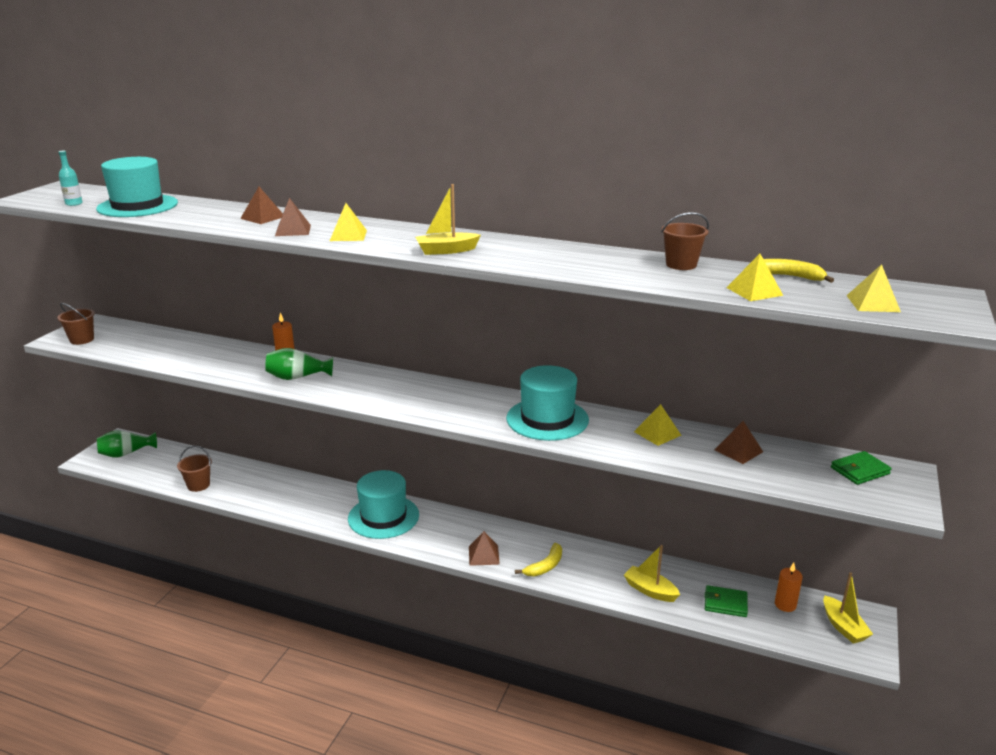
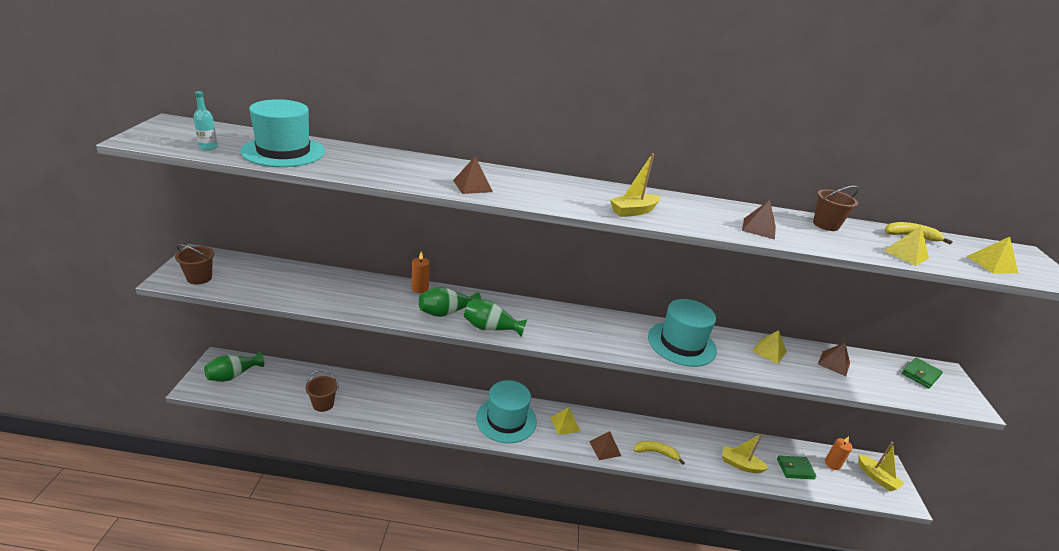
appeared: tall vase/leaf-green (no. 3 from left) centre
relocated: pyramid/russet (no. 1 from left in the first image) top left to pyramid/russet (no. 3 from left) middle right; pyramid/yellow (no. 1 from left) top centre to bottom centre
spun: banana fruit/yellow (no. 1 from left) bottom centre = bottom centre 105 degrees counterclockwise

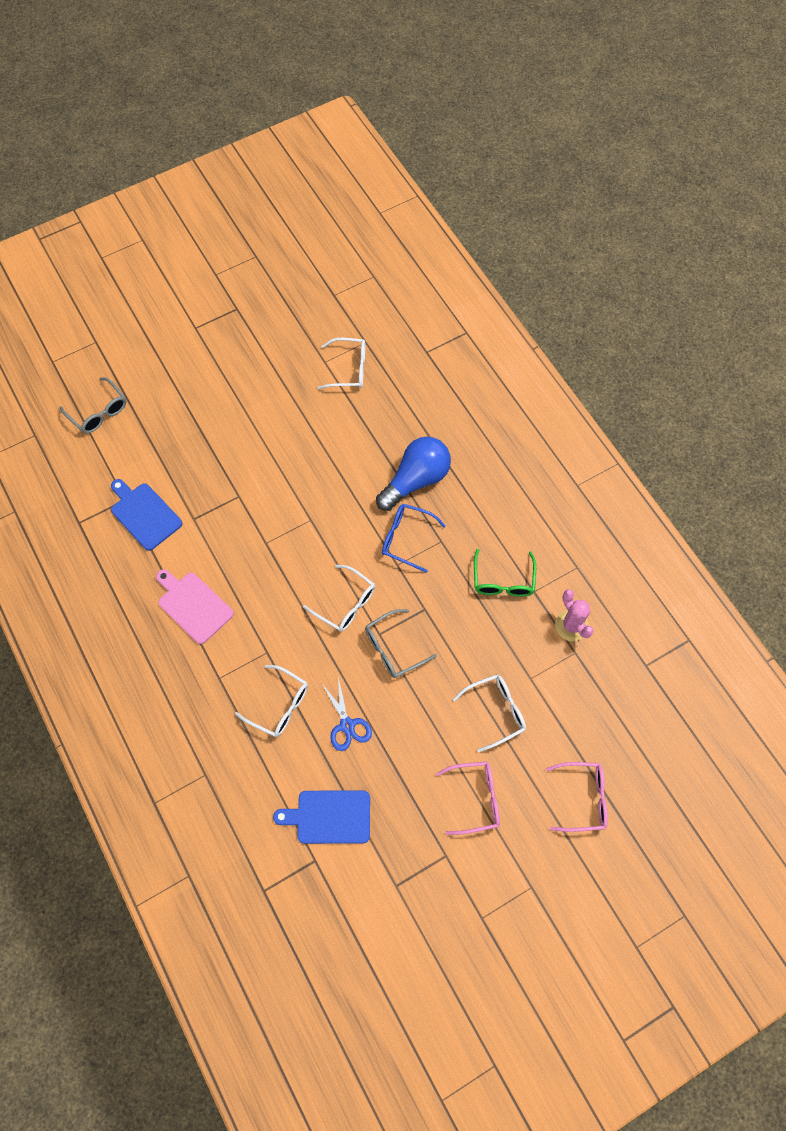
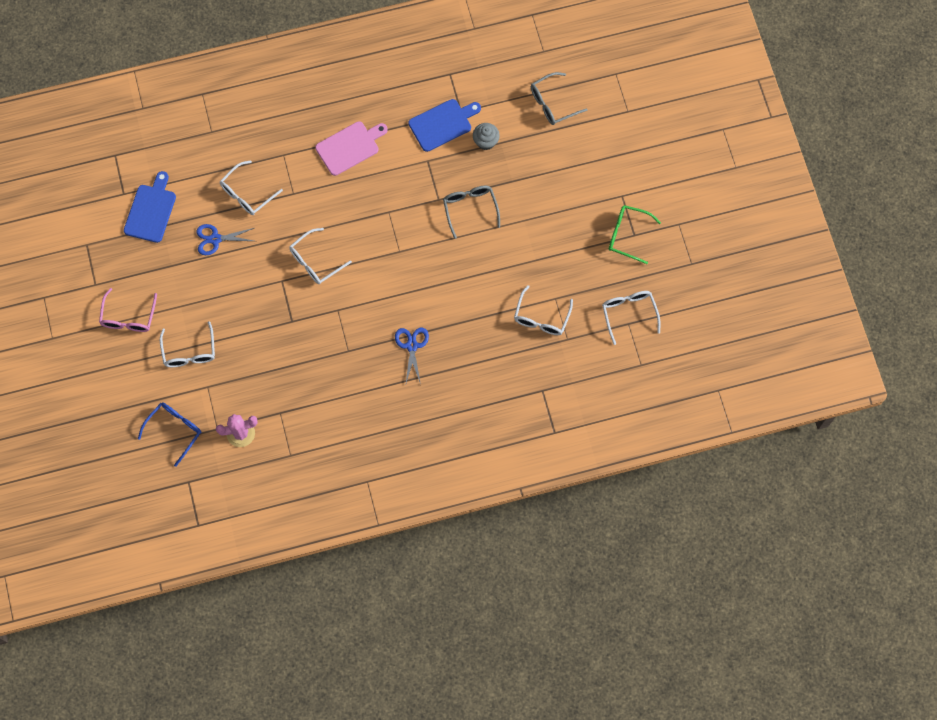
missing: eyeglasses/rose-pink (no. 2 from left) bottom right
appeared: fairy cake/gray top centre; eyeglasses/white (no. 5 from left) middle right
relocated: eyeglasses/blue centre to middle left; eyeglasses/leaf-green centre to top right; eyeglasses/gray (no. 2 from left in the first image) centre to eyeglasses/gray (no. 1 from left) top centre
exchanged: bulb/blue centre to scissors/blue (no. 2 from left) centre

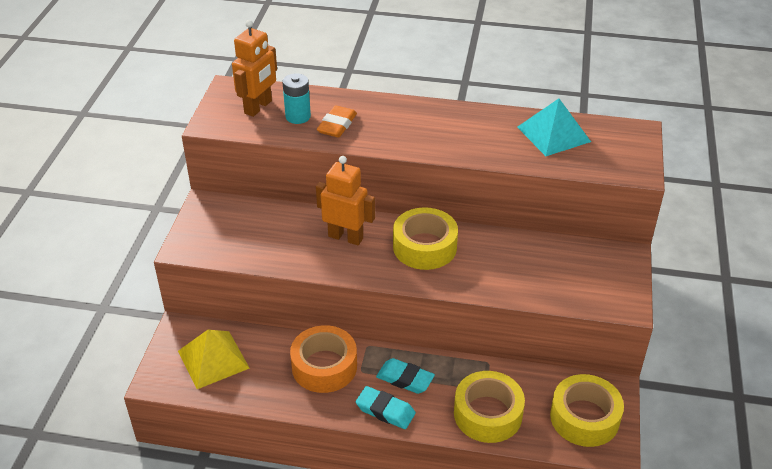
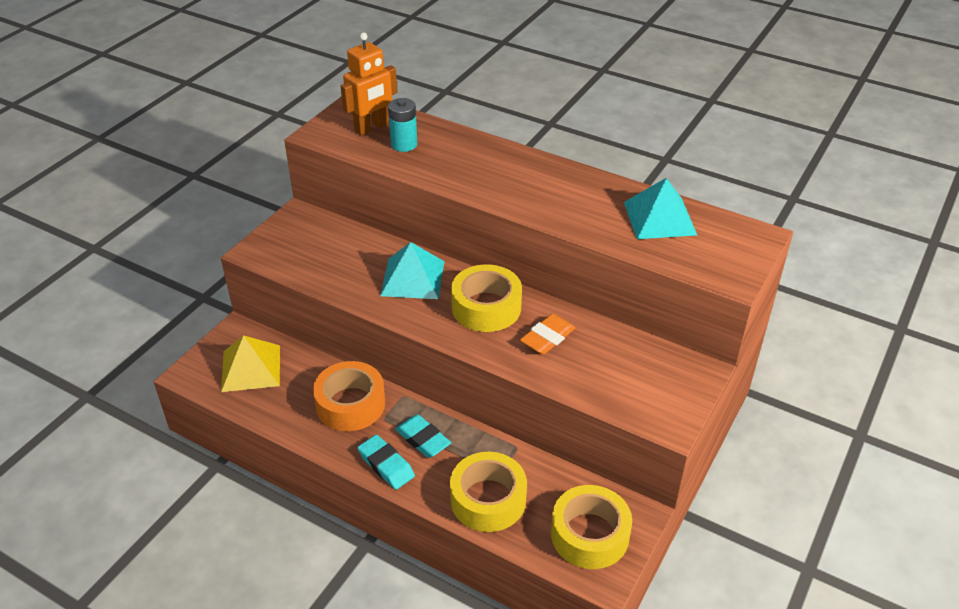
relocated: eraser/bright orange top centre to centre
exchanged: robot figure/bright orange (no. 2 from left) centre to pyramid/teal (no. 1 from left) centre

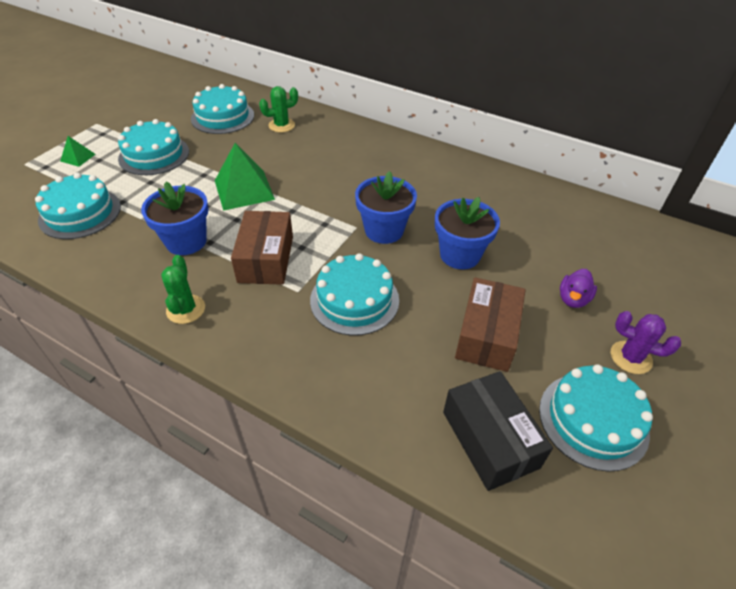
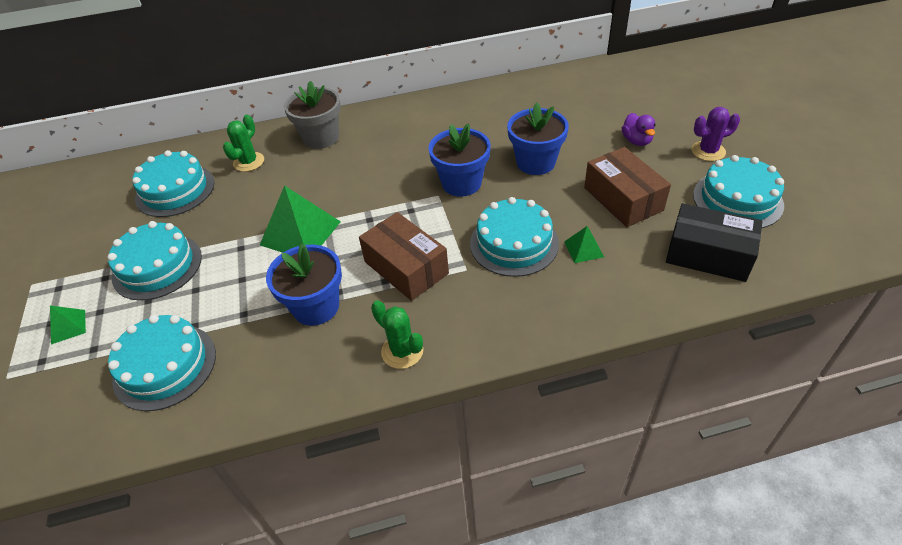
appeared: flower pot/gray top centre; pyramid/leaf-green (no. 3 from left) centre

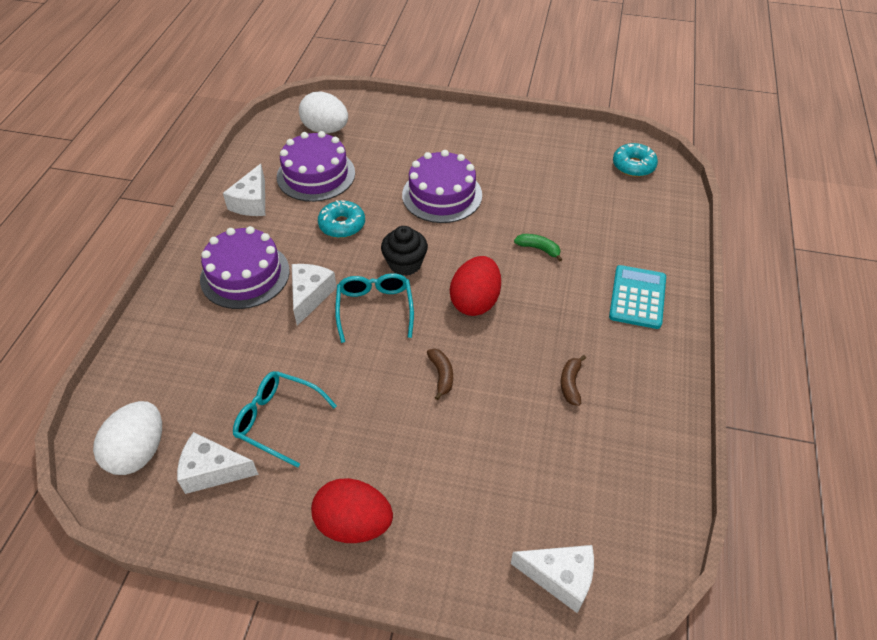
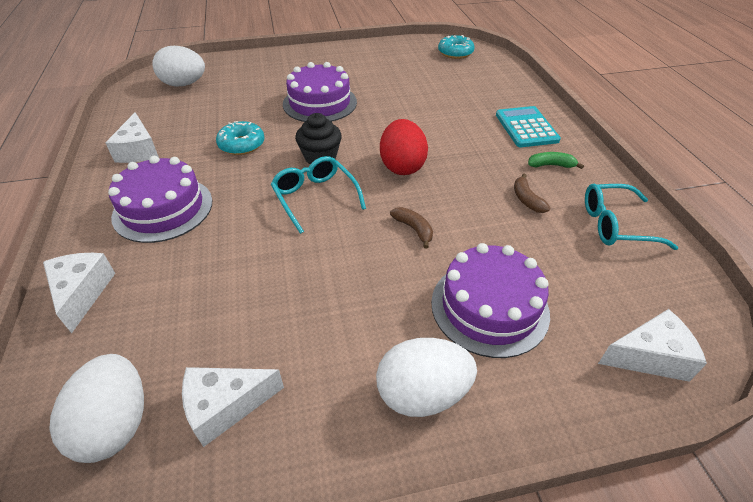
relocated: cake/violet (no. 2 from left in the first image) top centre to cake/violet (no. 3 from left) centre; banana fruit/leaf-green centre to top right; cheese wedge/white (no. 3 from left in the first image) centre to cheese wedge/white (no. 1 from left) middle left; eyeglasses/teal (no. 1 from left in the first image) middle left to eyeglasses/teal (no. 2 from left) middle right
colour: egg shape/red (no. 1 from left) bottom centre to egg shape/white (no. 3 from left) bottom centre

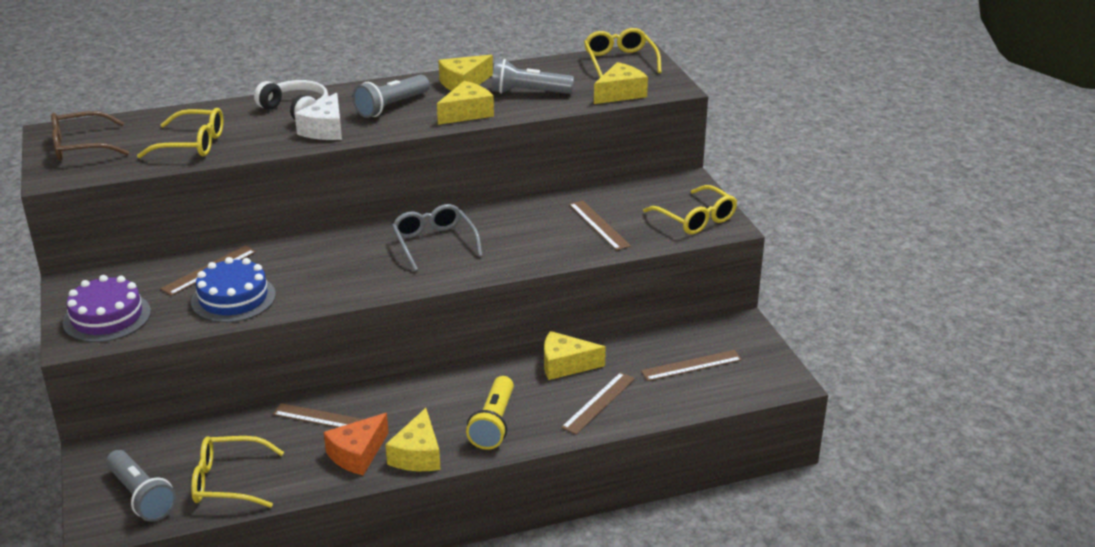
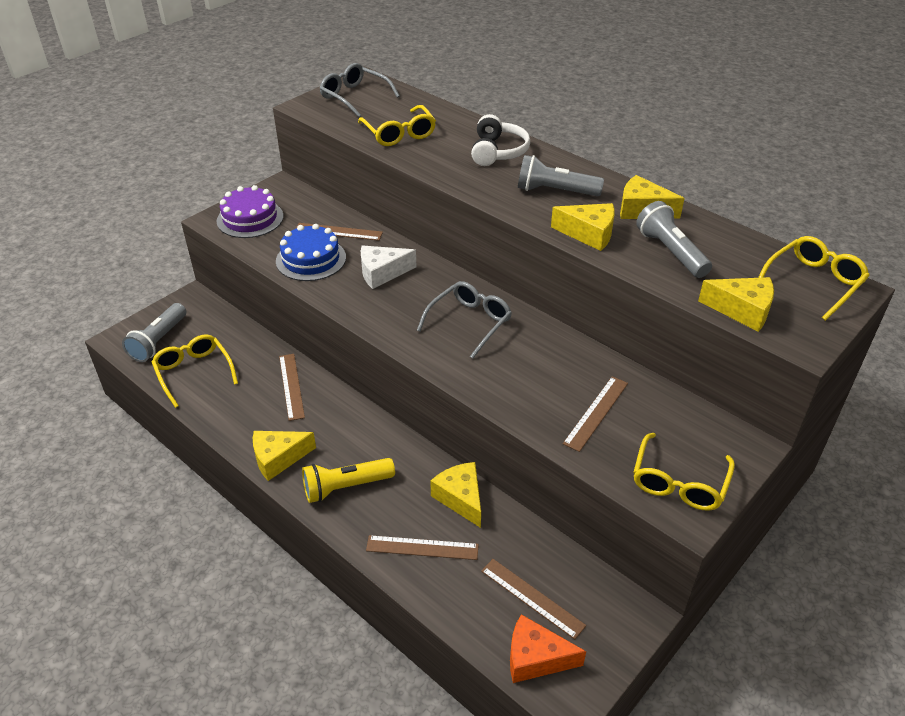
relocated: cheese wedge/white top left to centre; cheese wedge/bright orange bottom left to bottom centre
colour: eyeglasses/russet top left to eyeglasses/gray (no. 1 from left) top centre

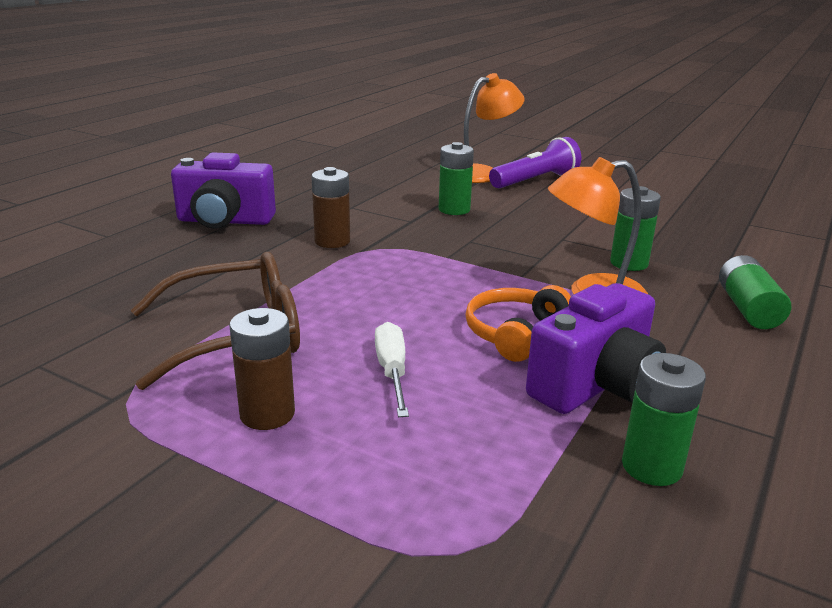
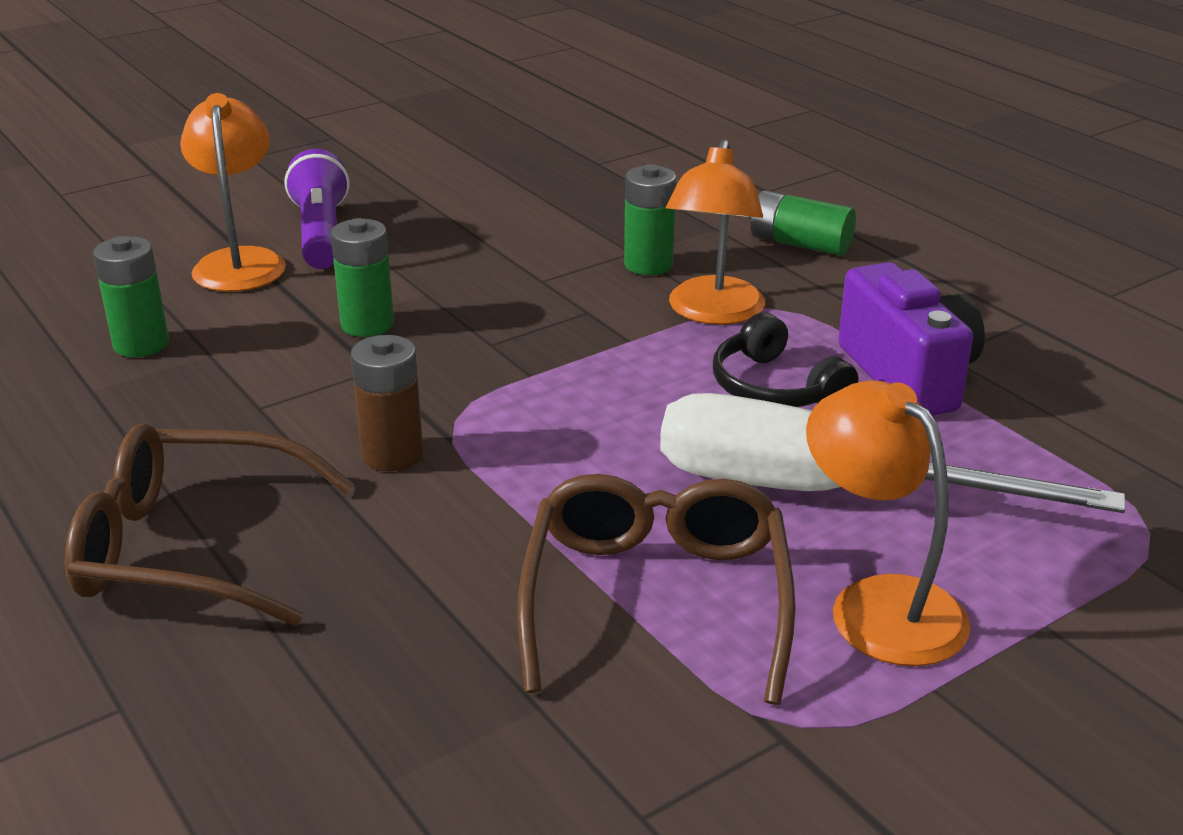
relocated: power cell/leaf-green (no. 3 from left in the first image) bottom right to power cell/leaf-green (no. 1 from left) middle left
exchanged: photo camera/violet (no. 1 from left) top left to eyeglasses/russet (no. 1 from left) middle left; power cell/russet (no. 1 from left) middle left to reading lamp/bright orange (no. 3 from left) middle right
colour: headphones/bright orange centre to headphones/ebony centre
size: hand screwdriver/white centre = middle right x2.23

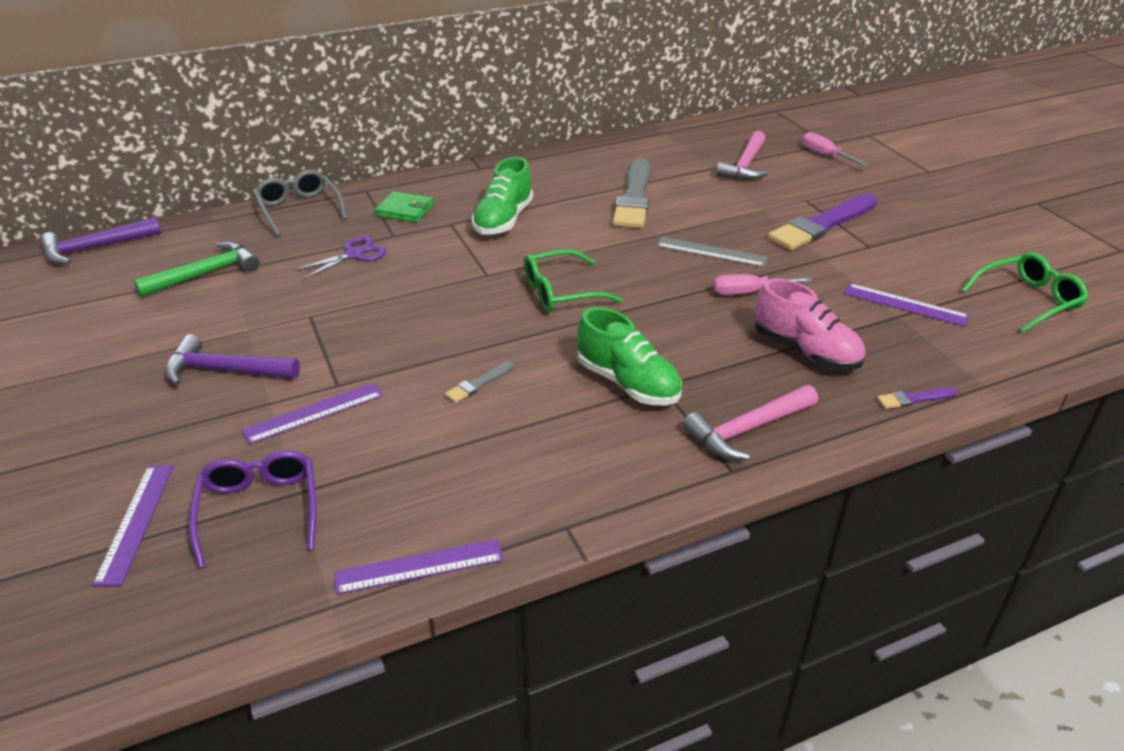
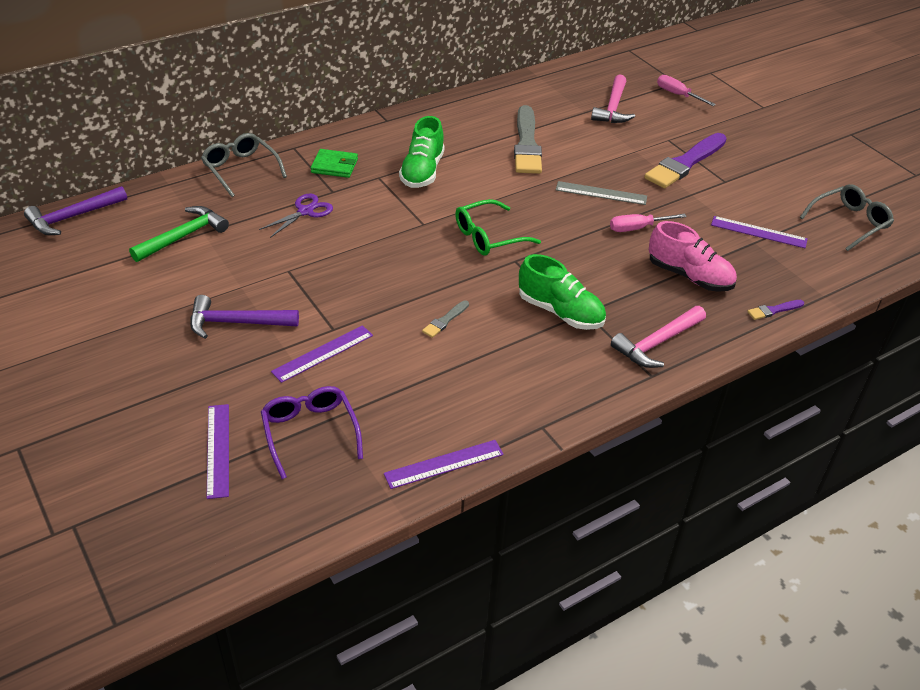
colour: eyeglasses/leaf-green (no. 2 from left) middle right to eyeglasses/gray (no. 2 from left) top right

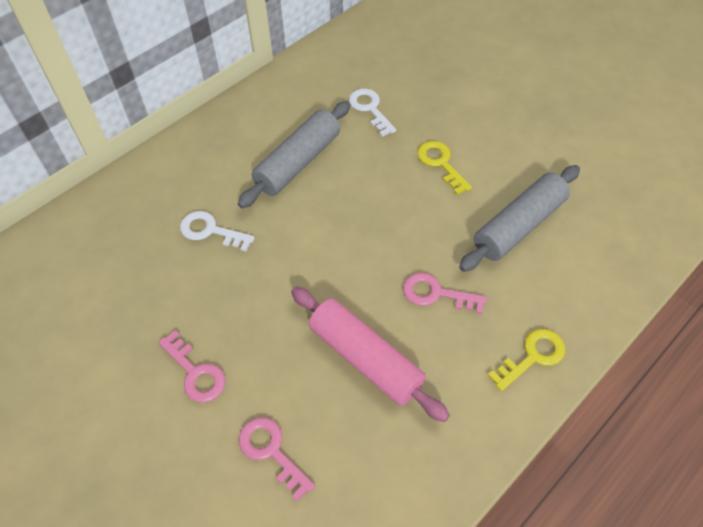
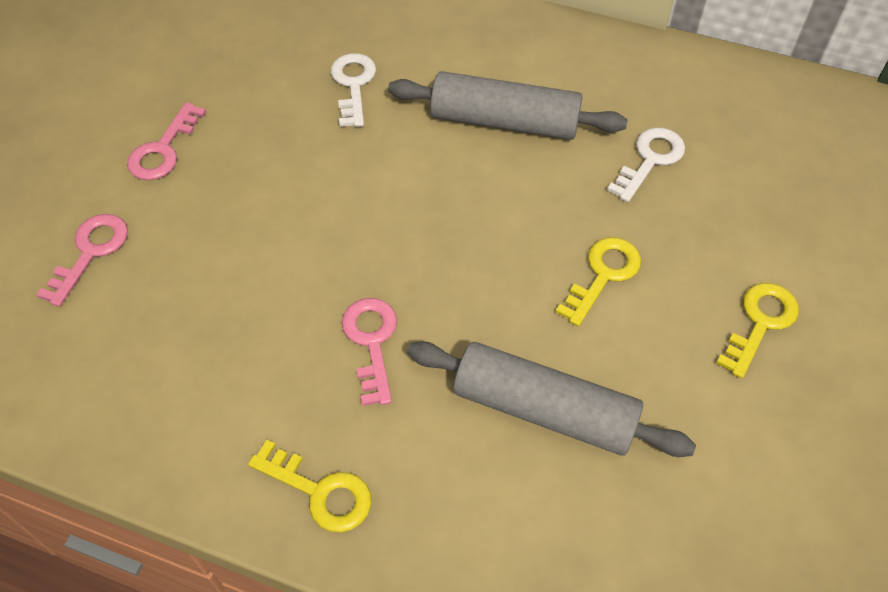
missing: rolling pin/rose-pink bottom centre
appeared: key/yellow (no. 3 from left) middle right

